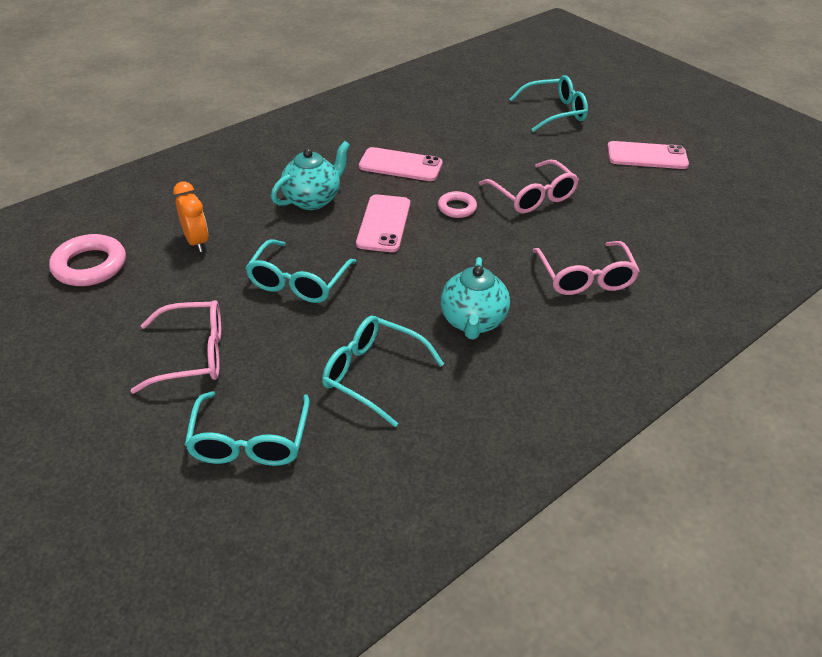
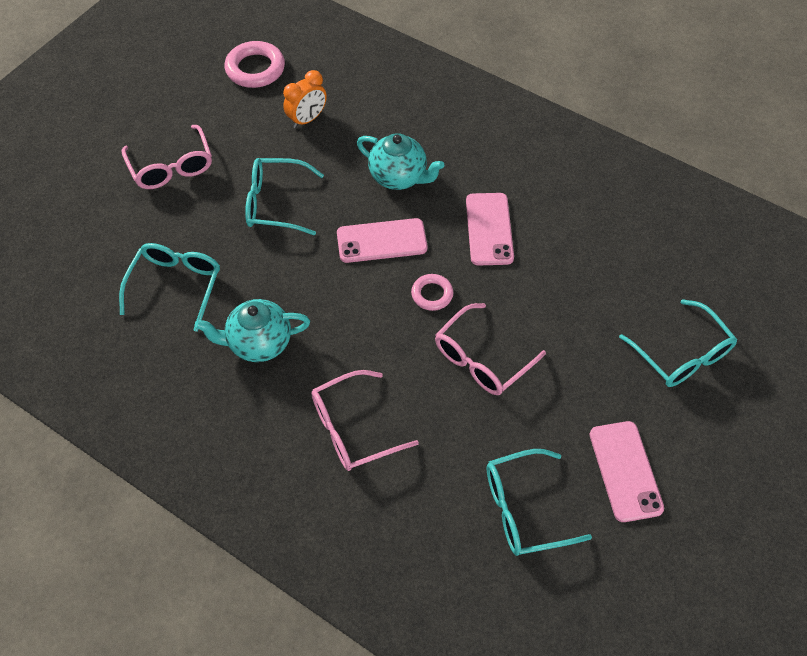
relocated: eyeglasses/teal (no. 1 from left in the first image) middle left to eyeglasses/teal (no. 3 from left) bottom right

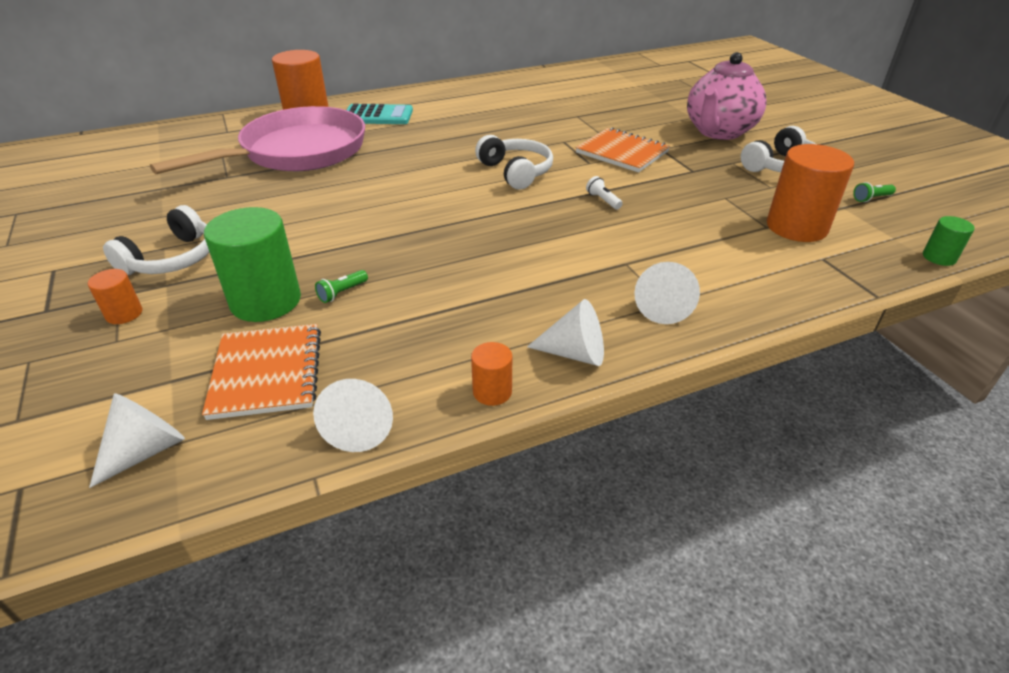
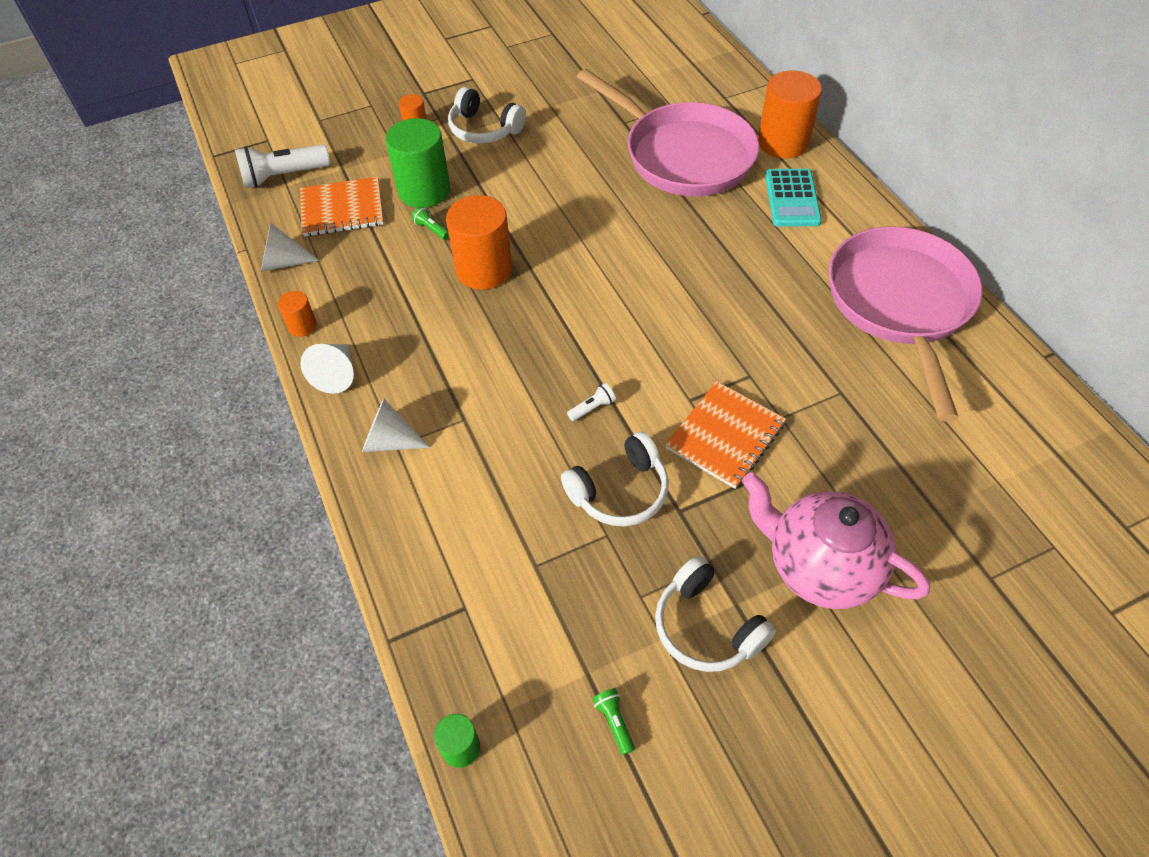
appeared: frying pan/rose-pink (no. 2 from left) middle right
relocated: headphones/white (no. 2 from left) top centre to centre; cylinder shape/bright orange (no. 4 from left in the first image) top right to cylinder shape/bright orange (no. 3 from left) top centre
exchanged: solid cone/white (no. 1 from left) middle left to flashlight/white (no. 1 from left) top left

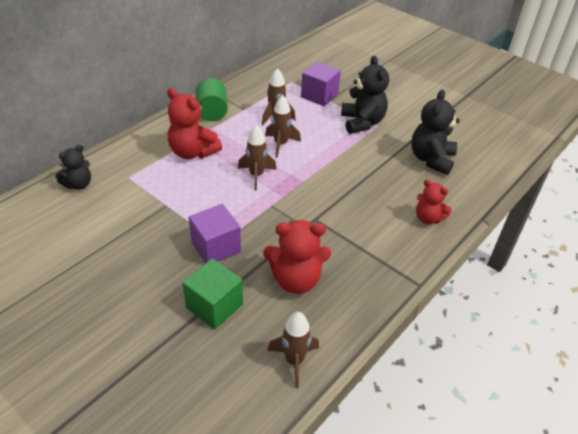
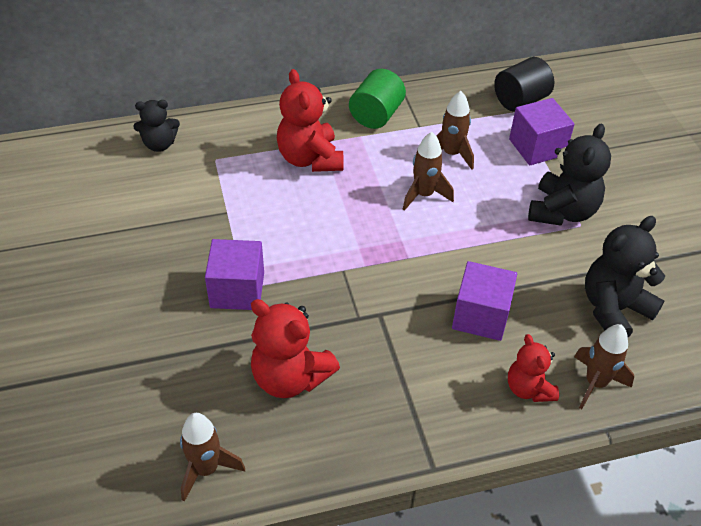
missing: block/leaf-green bottom centre
appeared: cylinder shape/ebony top right; block/violet (no. 2 from left) middle right
relocated: toy rocket/russet (no. 1 from left in the first image) centre to toy rocket/russet (no. 4 from left) bottom right

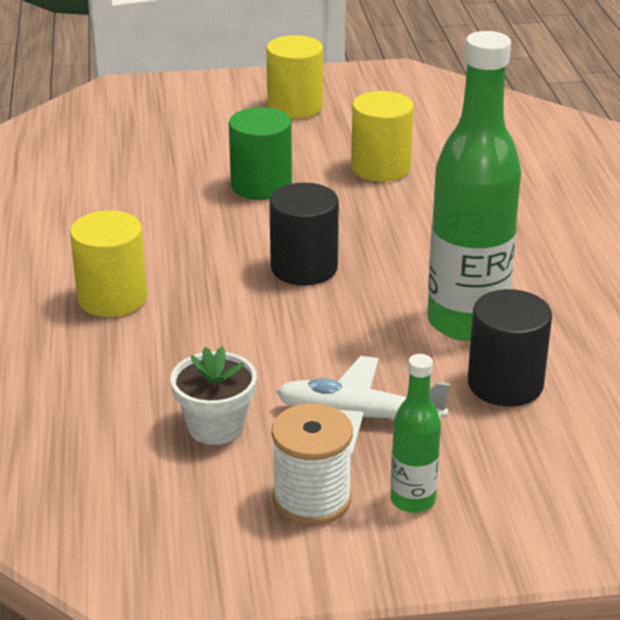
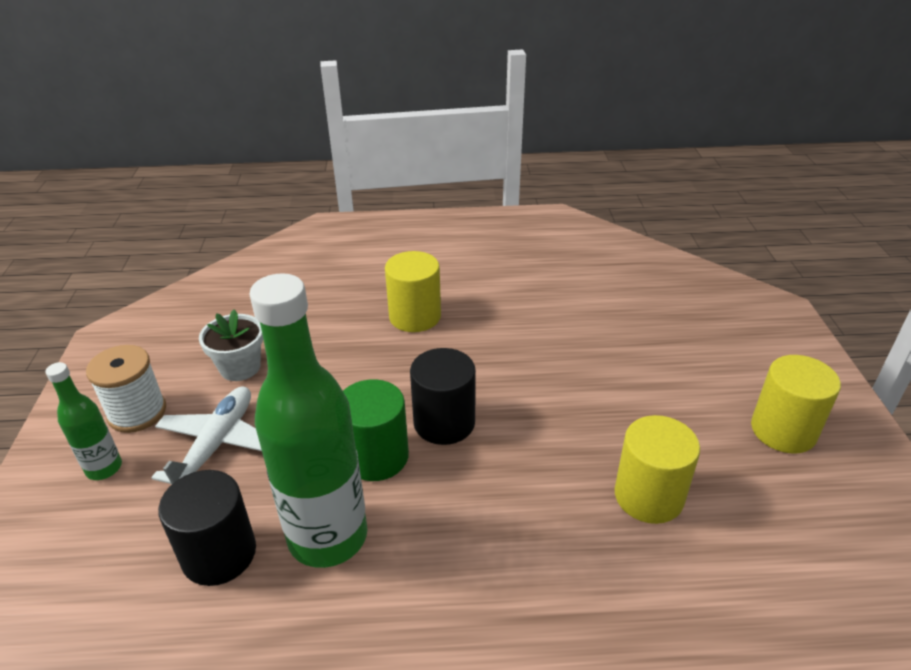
relocated: cylinder shape/leaf-green top centre to centre

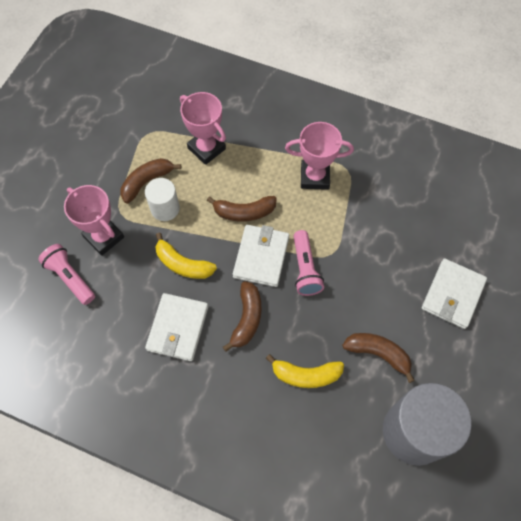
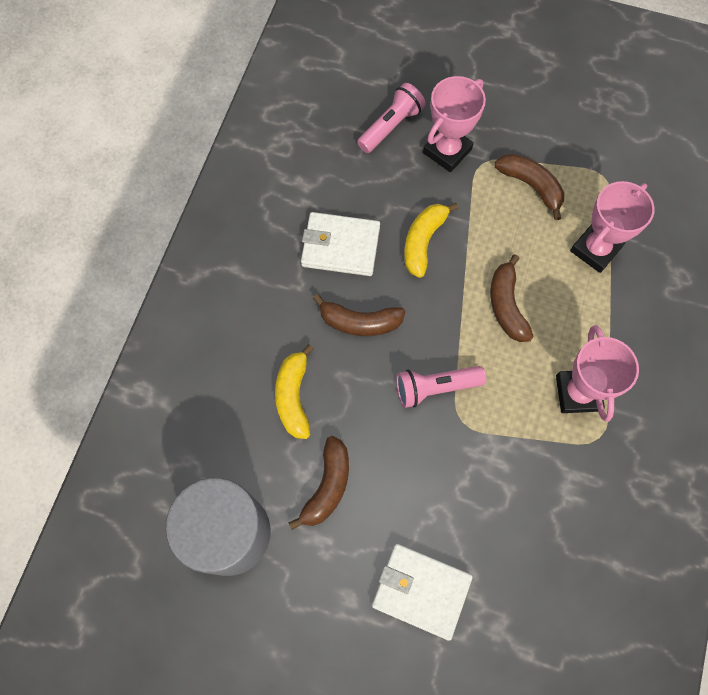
missing: cylinder shape/white middle left; billfold/white (no. 2 from left) centre

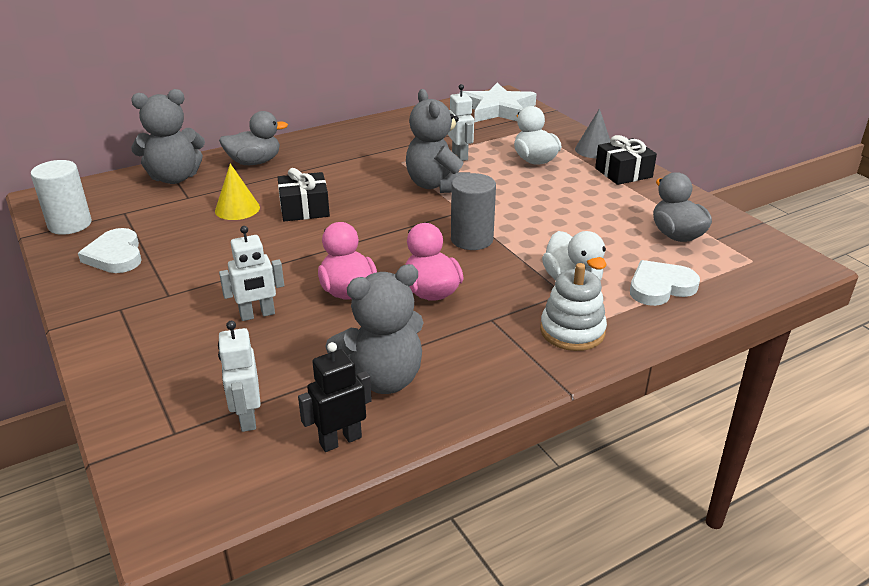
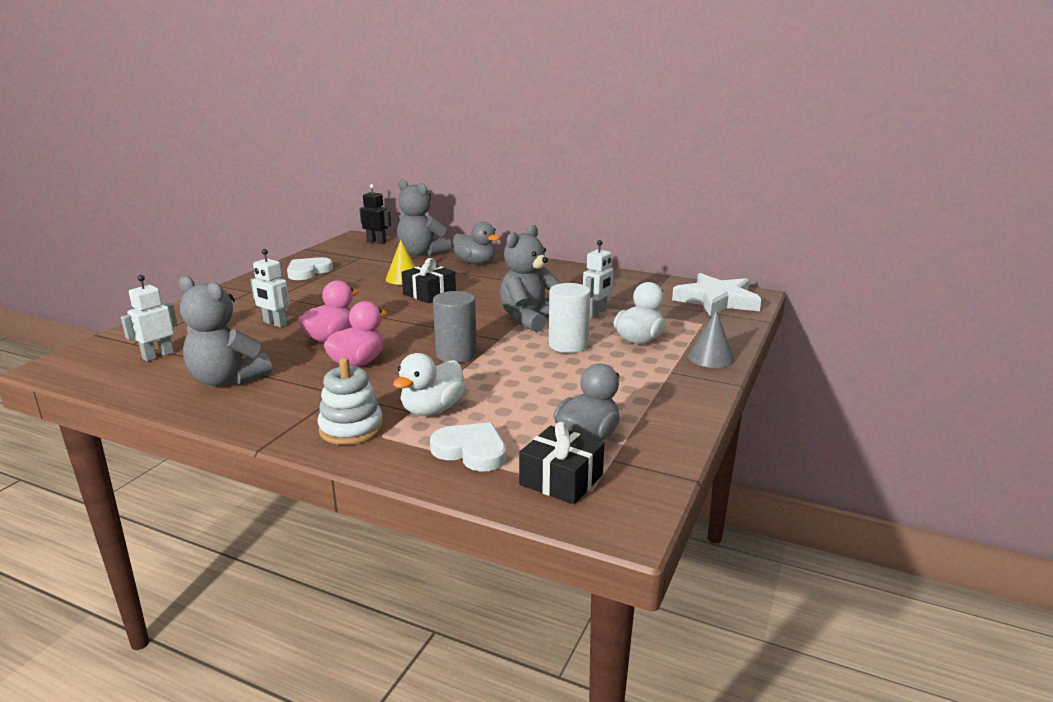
relocated: wrapped gift/ebony (no. 2 from left) top right to centre; cylinder shape/white middle left to centre; robot figure/ebony bottom centre to top centre

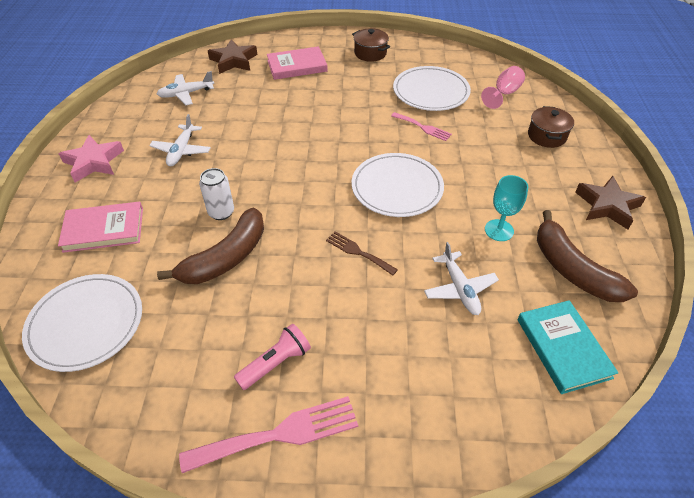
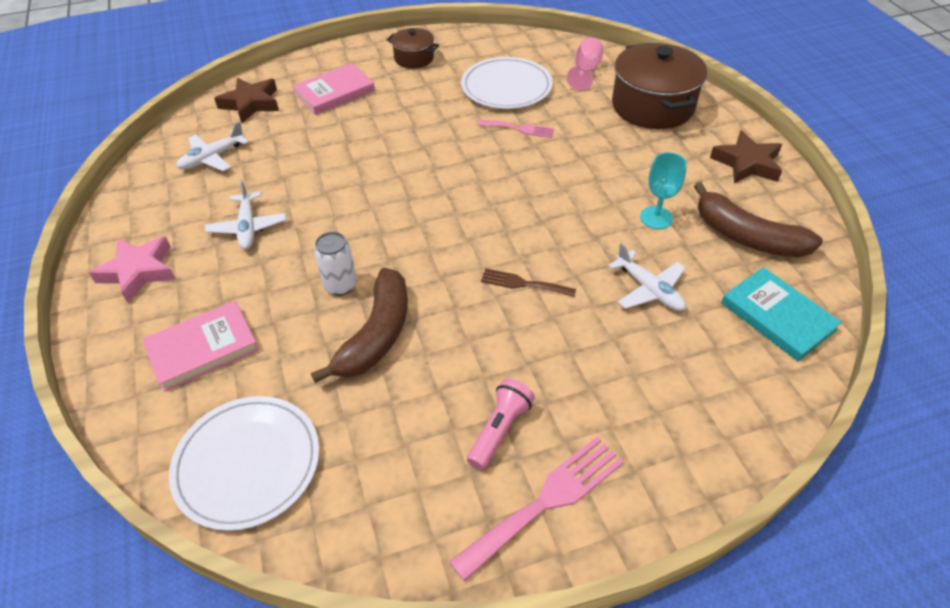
missing: dinner plate/white (no. 2 from left) centre
size: stockpot/russet (no. 2 from left) top right = top right x1.90

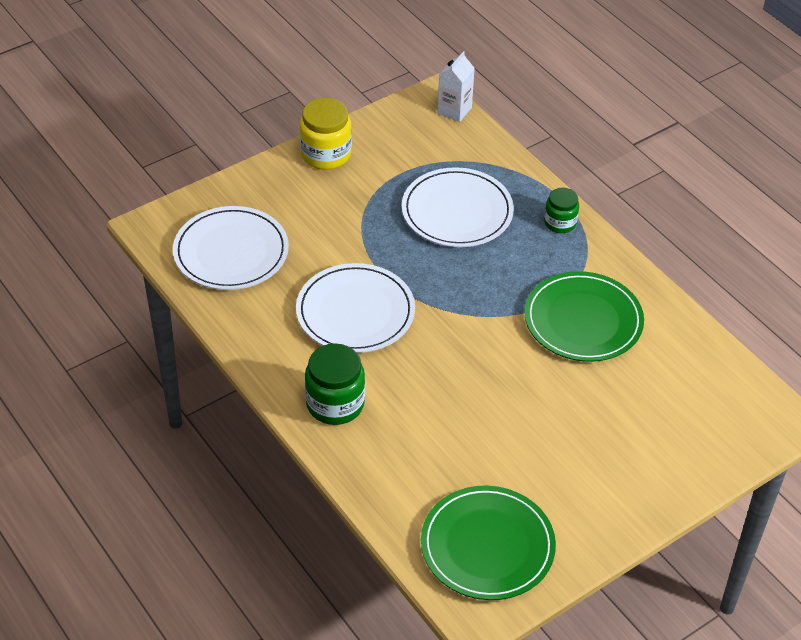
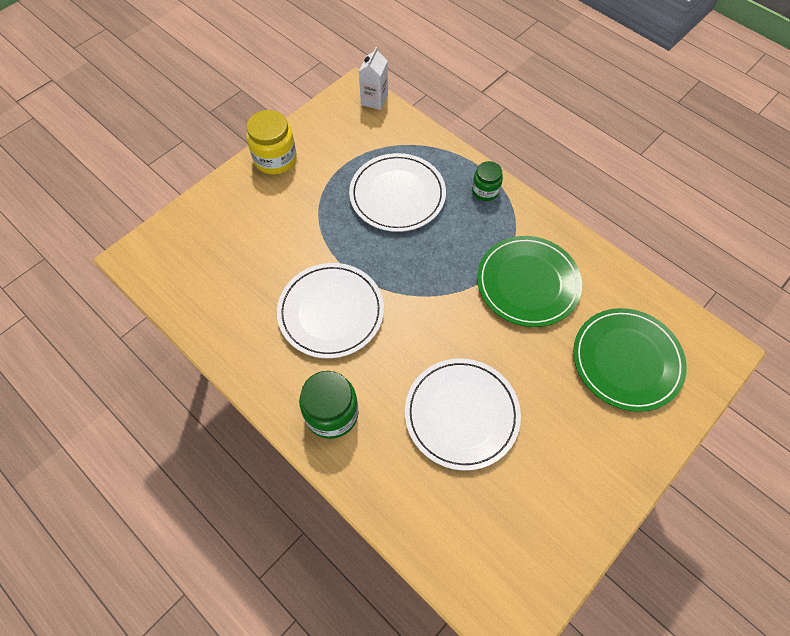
relocated: dinner plate/white (no. 1 from left in the first image) middle left to dinner plate/white (no. 3 from left) centre; dinner plate/leaf-green (no. 1 from left in the first image) bottom centre to dinner plate/leaf-green (no. 2 from left) middle right

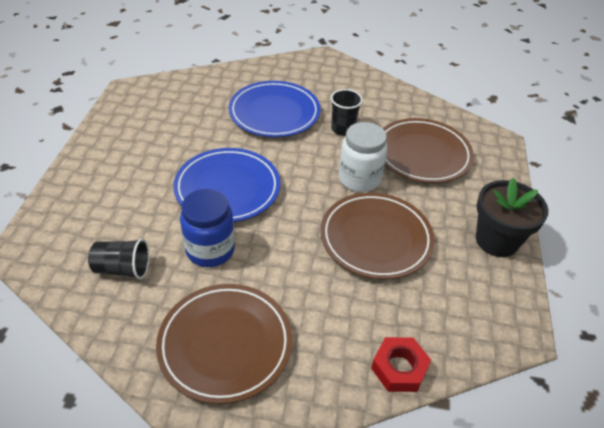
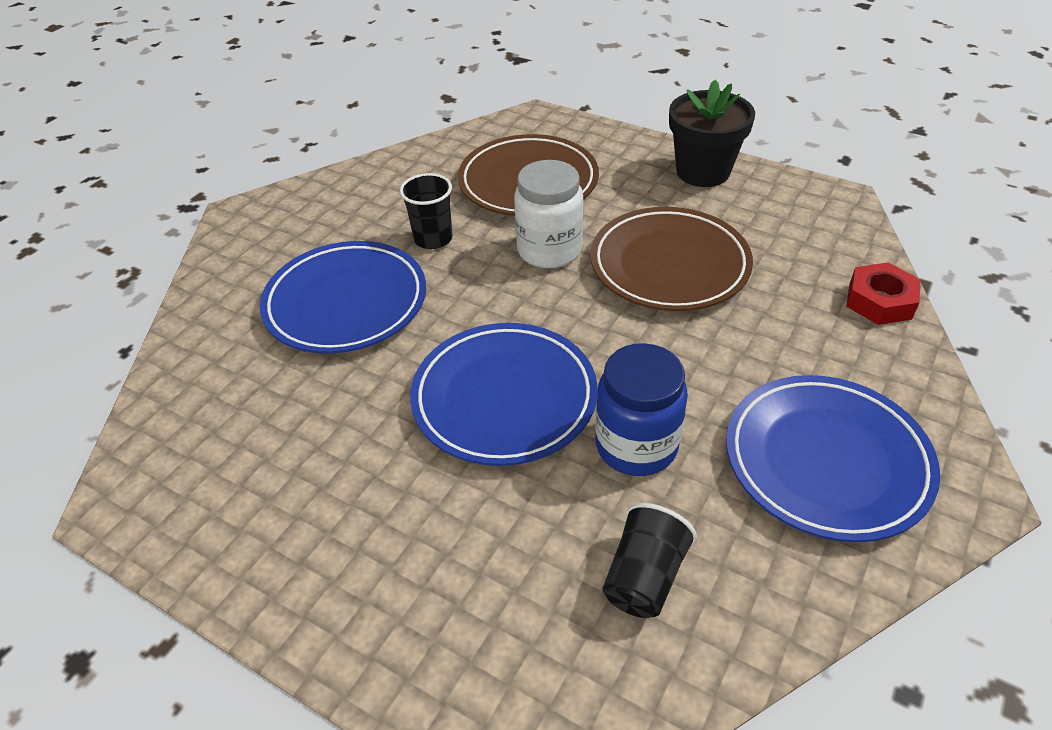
colour: dinner plate/russet (no. 1 from left) bottom centre to dinner plate/blue (no. 3 from left) middle right

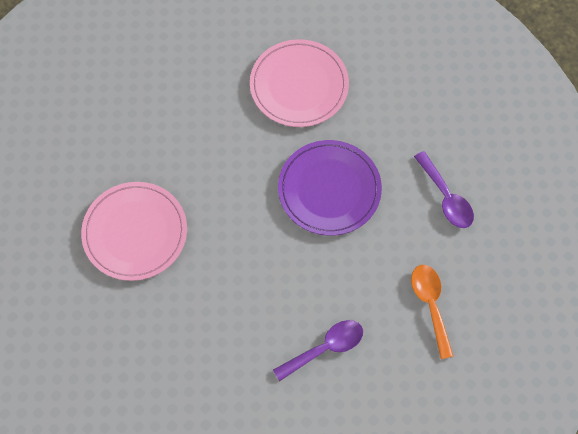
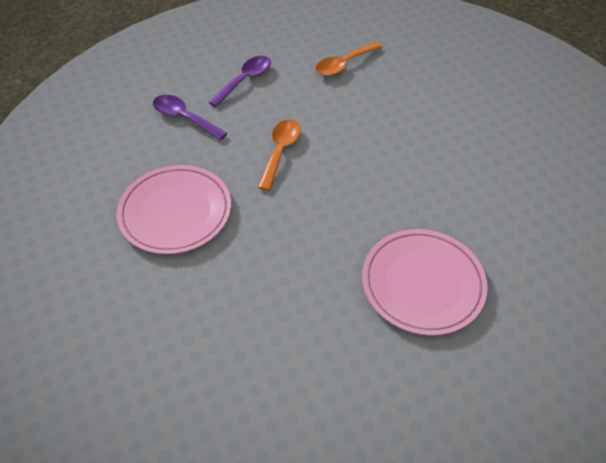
relocated: spoon/violet (no. 1 from left) bottom centre to top left
exchanged: dinner plate/violet centre to spoon/bright orange (no. 1 from left) centre

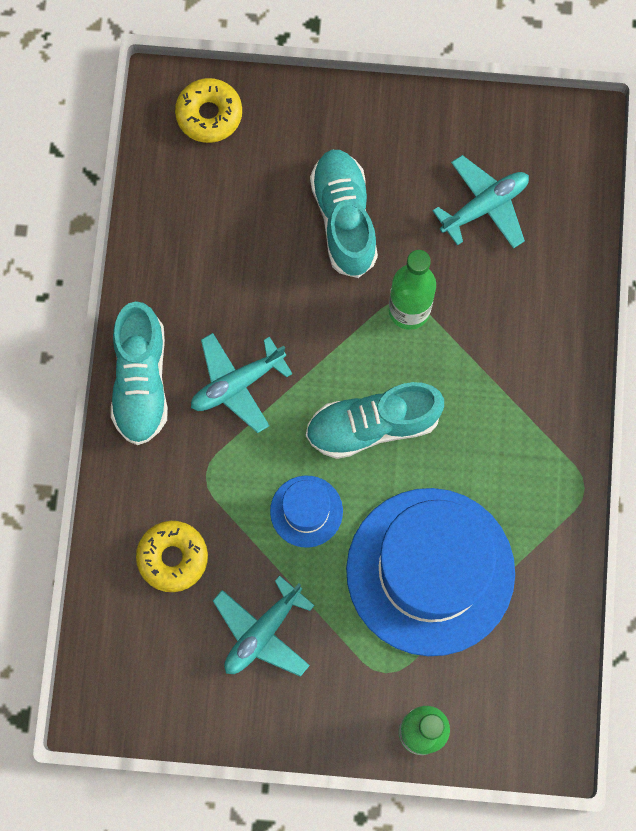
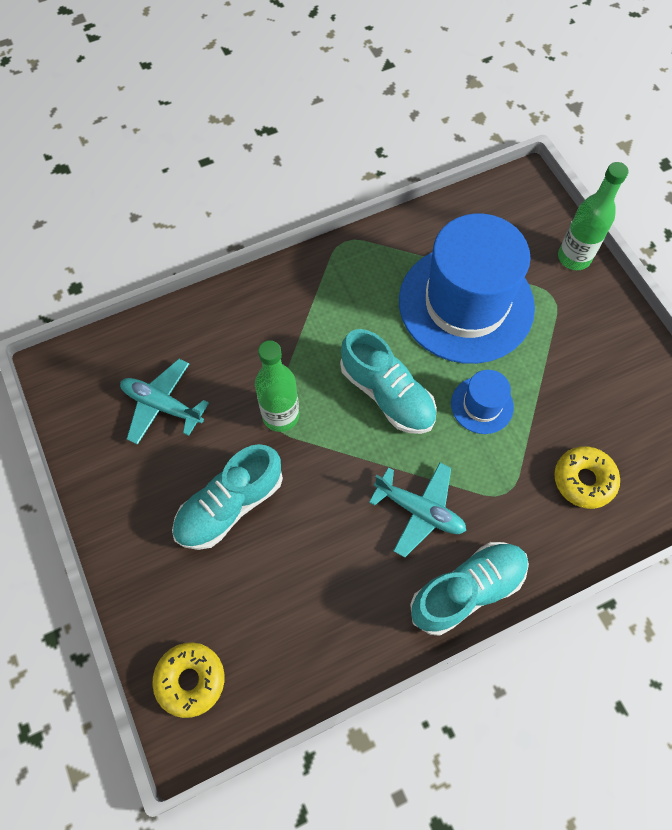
missing: toy plane/teal (no. 2 from left) bottom centre

